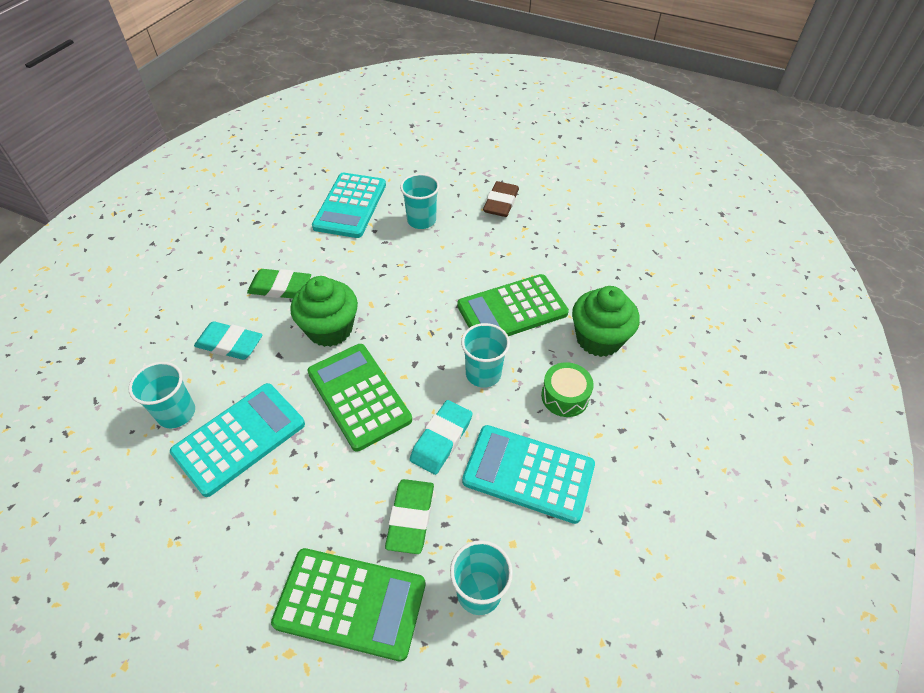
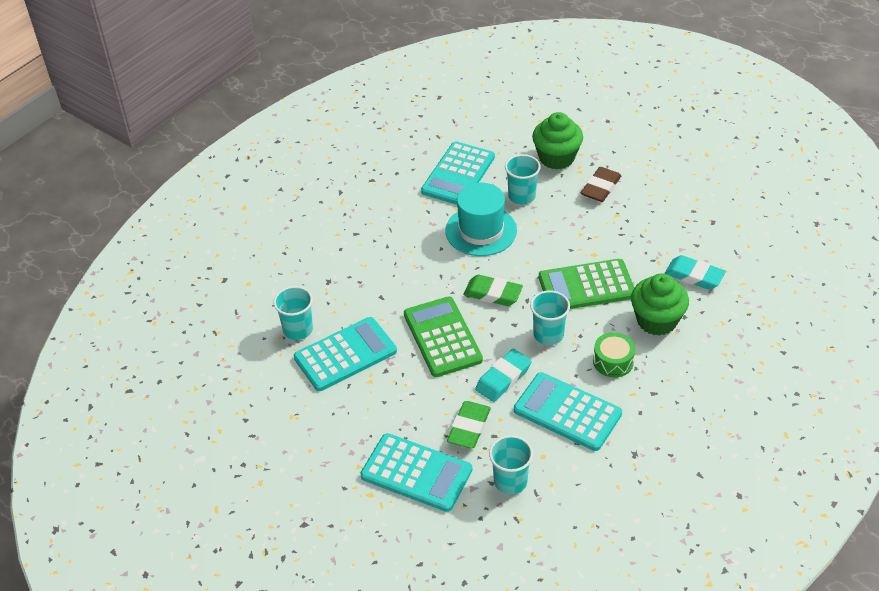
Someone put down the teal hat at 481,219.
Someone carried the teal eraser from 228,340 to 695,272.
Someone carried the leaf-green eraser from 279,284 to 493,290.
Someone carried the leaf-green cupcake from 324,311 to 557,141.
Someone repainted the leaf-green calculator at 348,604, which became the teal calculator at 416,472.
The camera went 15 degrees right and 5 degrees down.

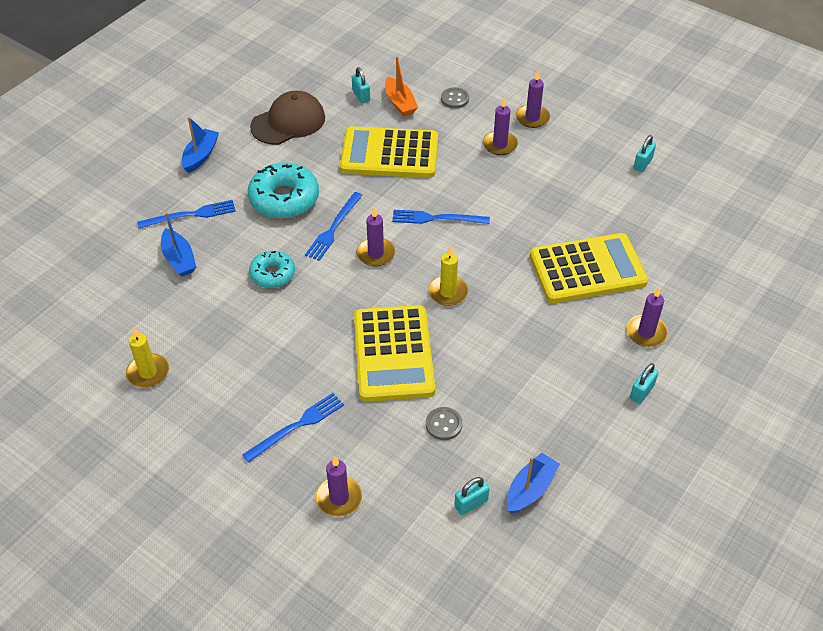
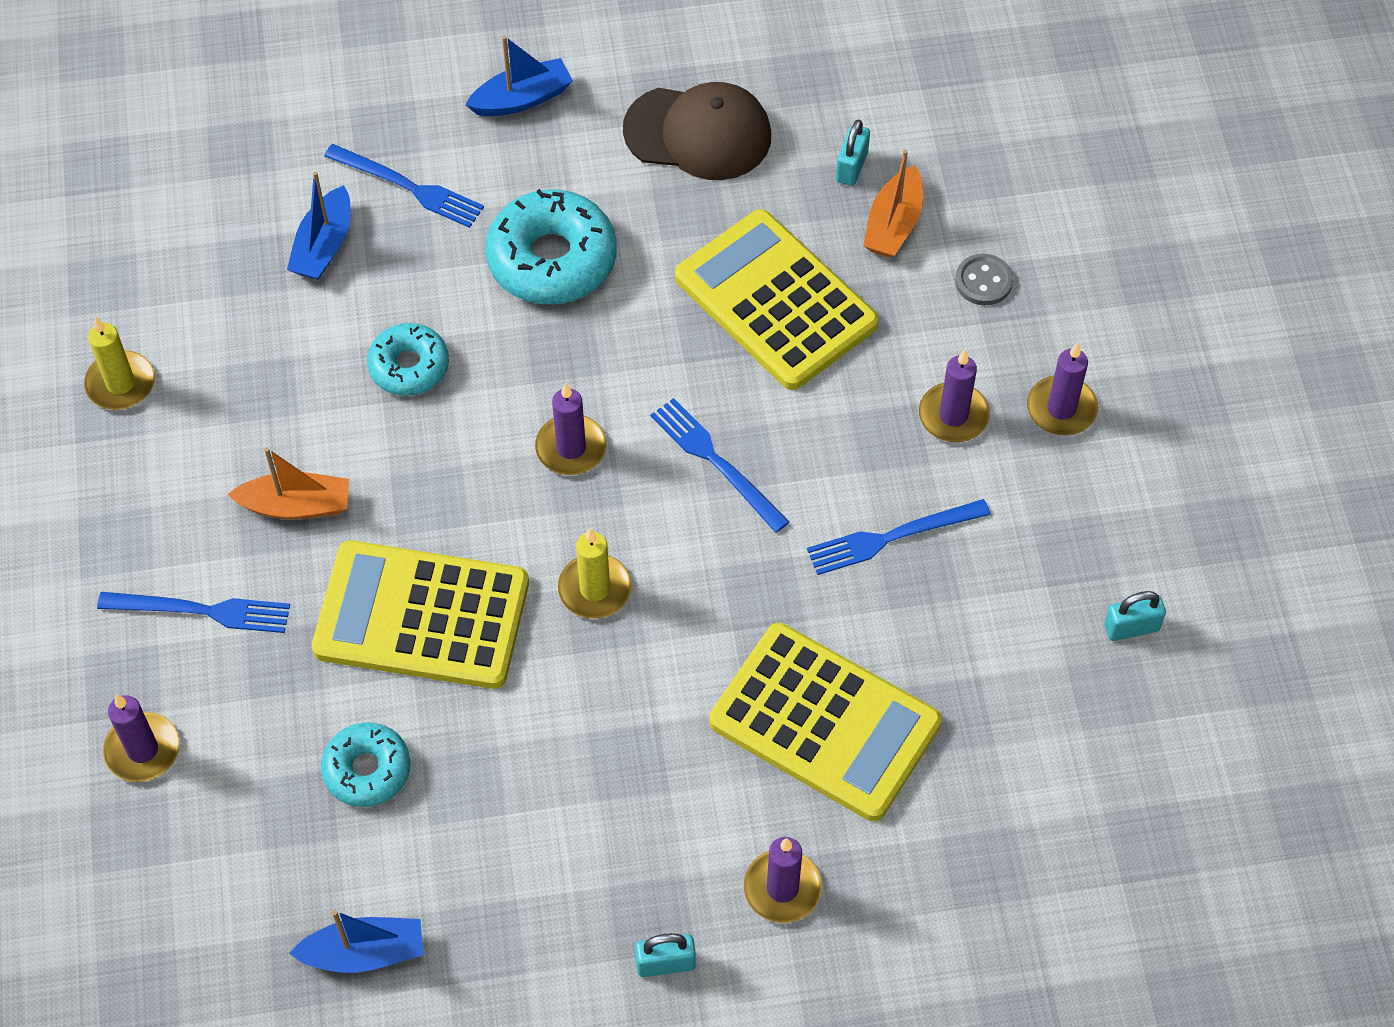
Someone took away the teal small lock at 472,496.
Someone put down the orange-coloured sailboat at 288,483.
Someone carried the royal blue dinner fork from 334,226 to 899,537.
Someone swapped the grey shirt button at 444,423 for the teal donut at 365,765.
Someone rotated the golden calculator at 394,353 by 60 degrees clockwise.
The camera went 45 degrees right and 10 degrees up.

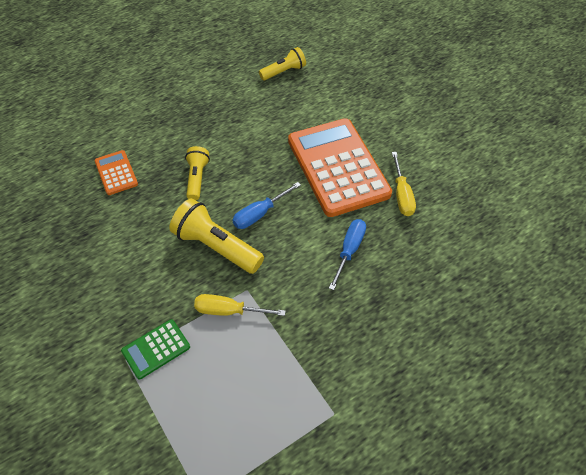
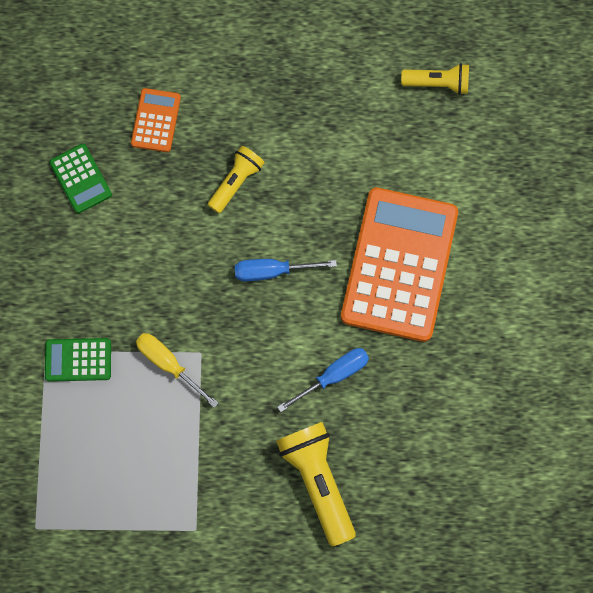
Someone took away the golden flat screwdriver at 404,184.
Someone put down the leaf-green calculator at 80,178.
Someone carried the golden pocket torch from 216,236 to 316,484.
The camera went 35 degrees right and 20 degrees up.

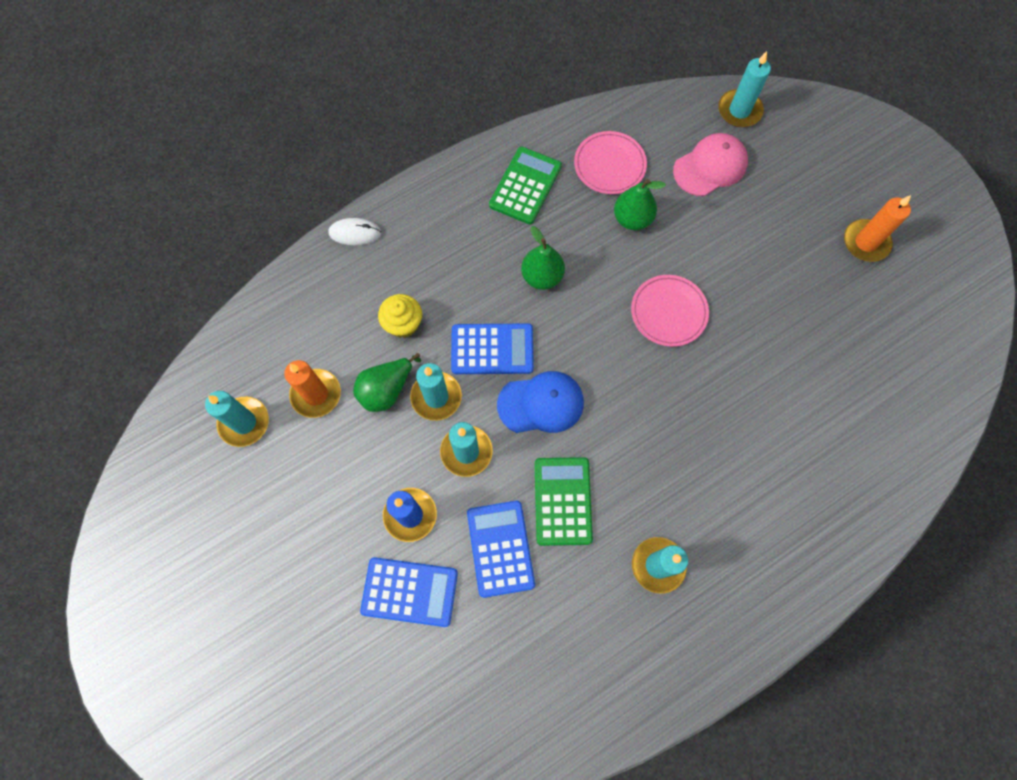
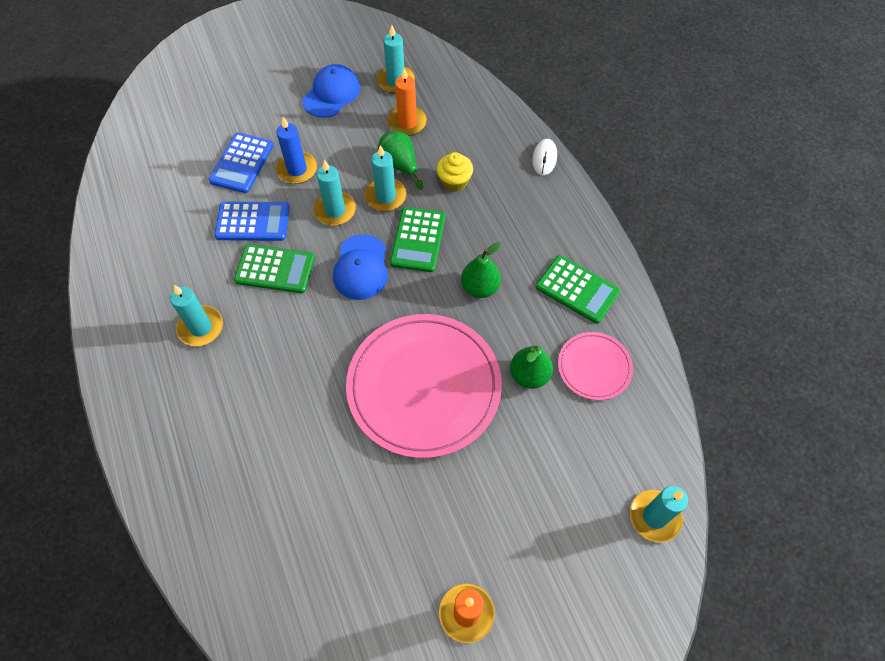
Someone took away the pink baseball cap at 710,164.
Someone put down the royal blue baseball cap at 331,91.
Someone repainted the royal blue calculator at 492,348, which became the leaf-green calculator at 417,239.
Someone scaled the pink plate at 670,311 by 2.04.
The camera went 100 degrees right and 10 degrees down.

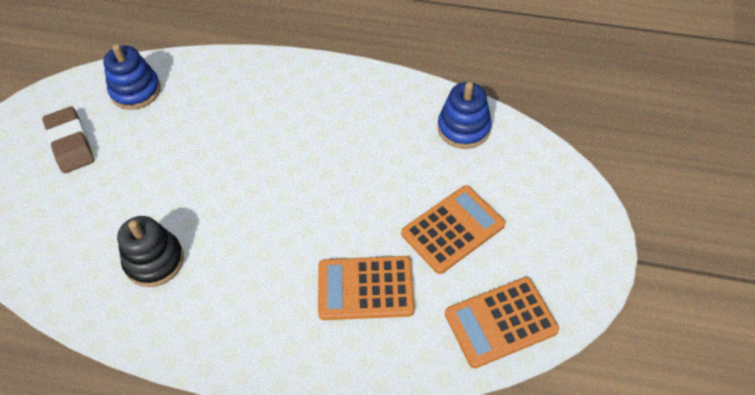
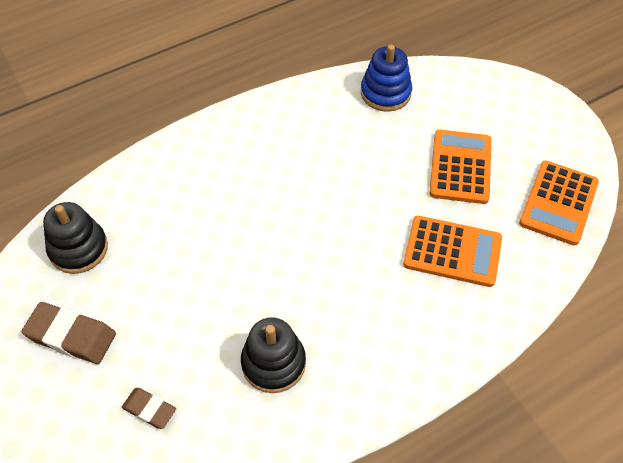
Someone put down the russet eraser at 149,408.
Someone repainted the royal blue stacking toy at 132,77, which became the black stacking toy at 75,238.
Someone rotated the orange-coloured calculator at 366,288 by 120 degrees counterclockwise.
The camera went 45 degrees left and 0 degrees up.

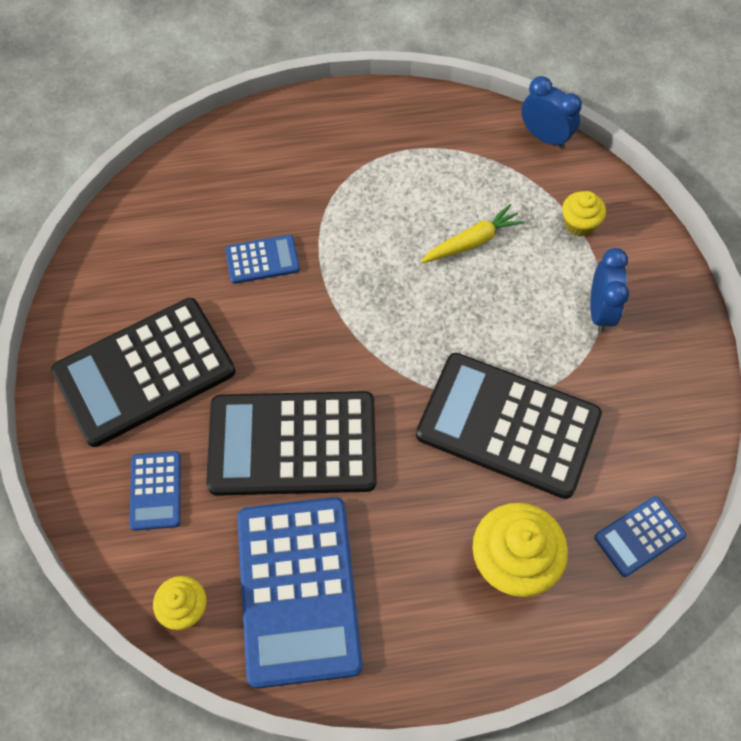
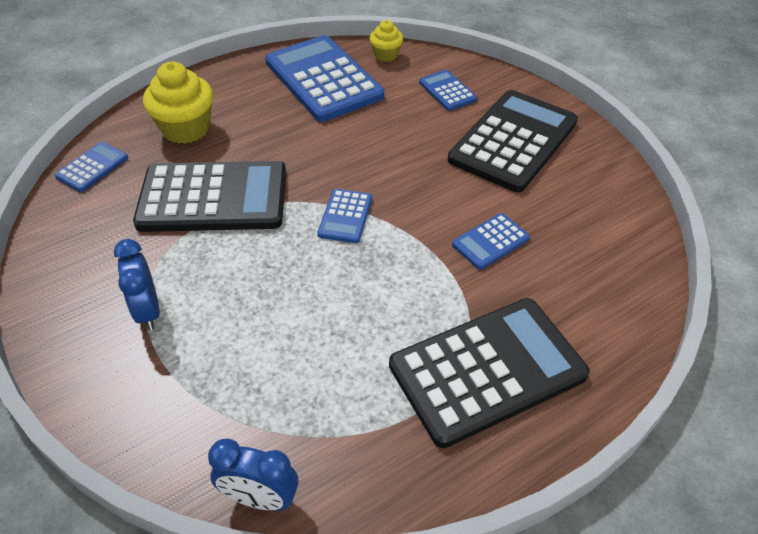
Someone took away the golden root vegetable at 473,233.
Someone took away the golden cupcake at 584,214.
Someone put down the royal blue calculator at 344,216.
Someone carried the black calculator from 291,443 to 489,373.
The camera went 155 degrees right and 15 degrees down.

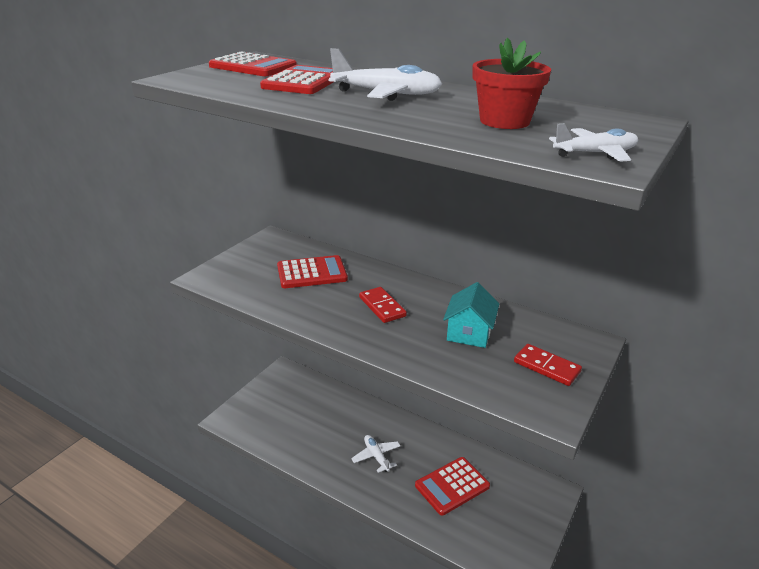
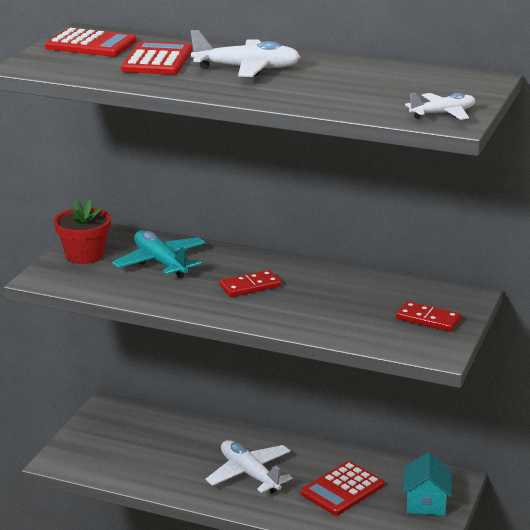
Someone carried the teal cottage from 471,315 to 427,484.
Someone carried the crimson flower pot from 512,83 to 82,231.
Someone swapped the crimson calculator at 312,271 for the teal toy plane at 158,254.
Someone rotated the crimson domino at 383,305 by 75 degrees counterclockwise.
Someone scaled the snow-white toy plane at 375,454 by 1.59.
The camera went 10 degrees left and 5 degrees down.

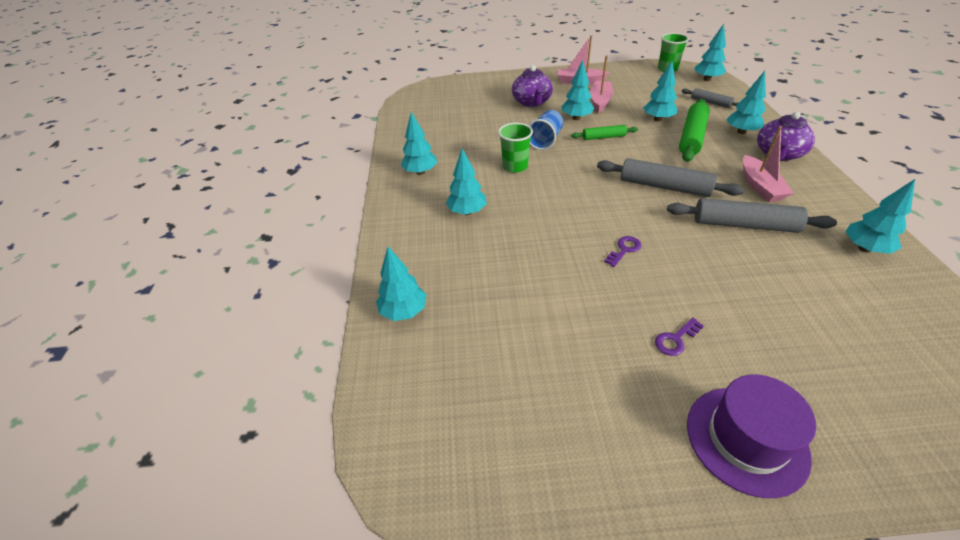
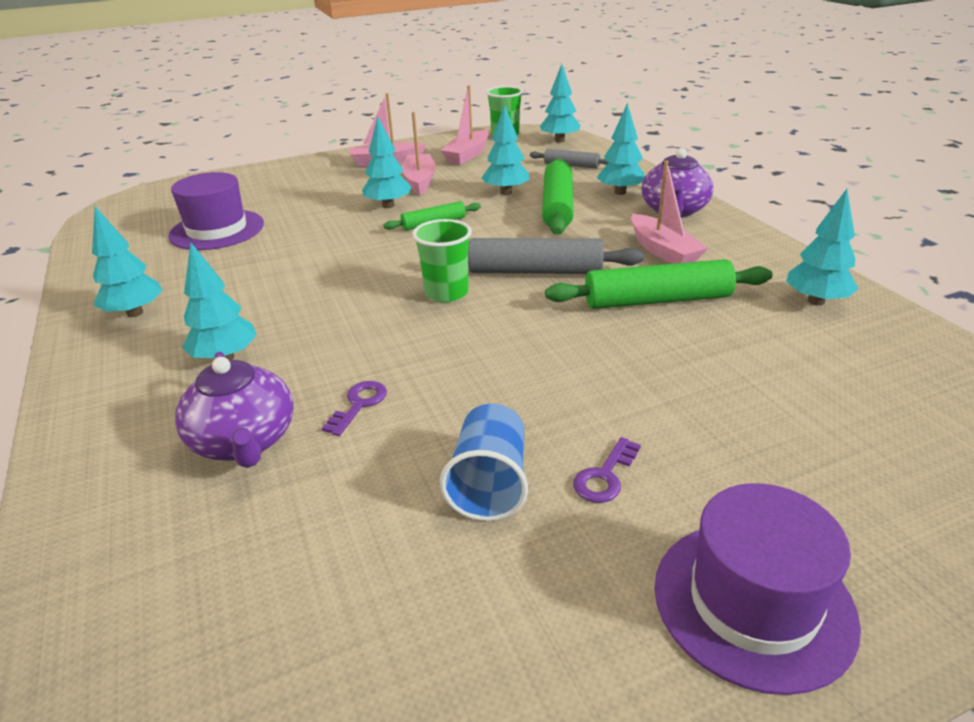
Someone took away the teal fir tree at 401,284.
Someone put down the royal purple hat at 216,211.
Someone put down the pink sailboat at 464,125.
Someone carried the leaf-green beaker from 515,148 to 442,260.
Someone carried the royal purple china teapot from 532,86 to 234,410.
Someone carried the royal blue beaker from 546,130 to 484,462.
Someone carried the royal purple door key from 622,251 to 354,408.
Someone repainted the grey rolling pin at 752,215, which became the leaf-green rolling pin at 659,284.
The camera went 20 degrees left and 10 degrees down.

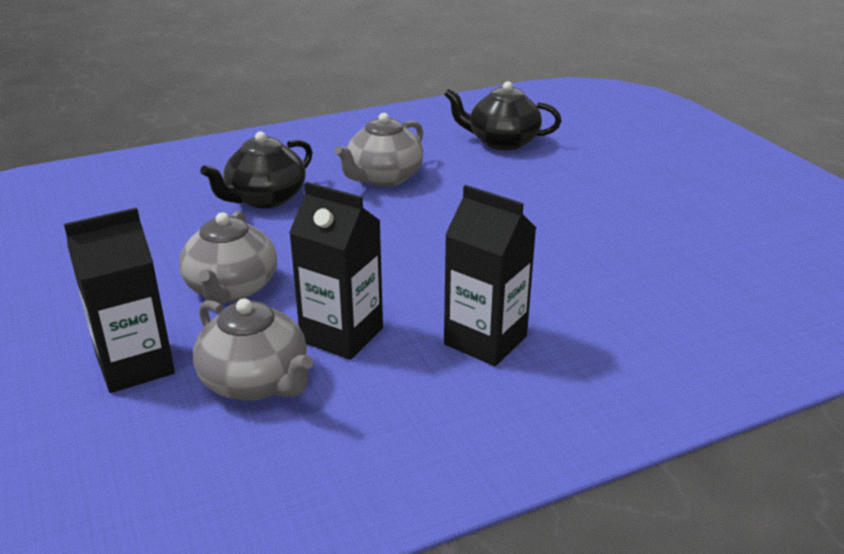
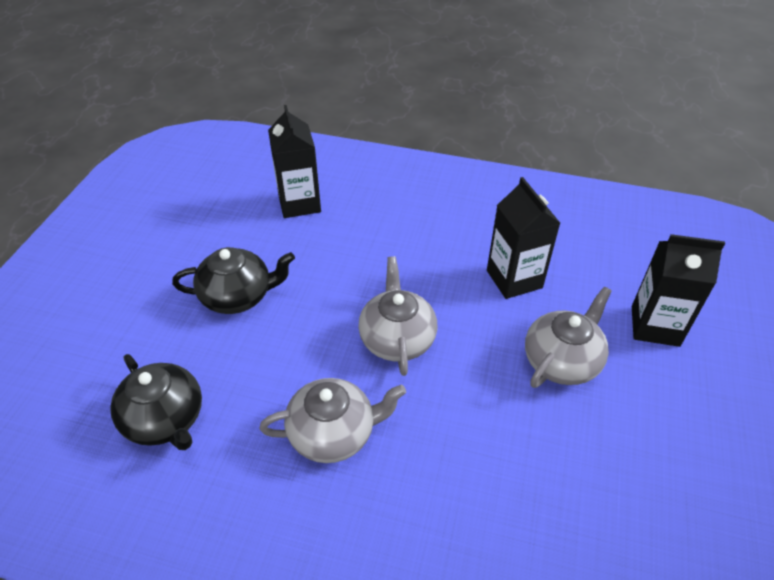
Someone carried the grey china teapot from 253,349 to 398,316.
Someone carried the black china teapot from 256,169 to 233,280.
Someone carried the black carton from 490,275 to 294,161.
The camera went 140 degrees left and 15 degrees up.

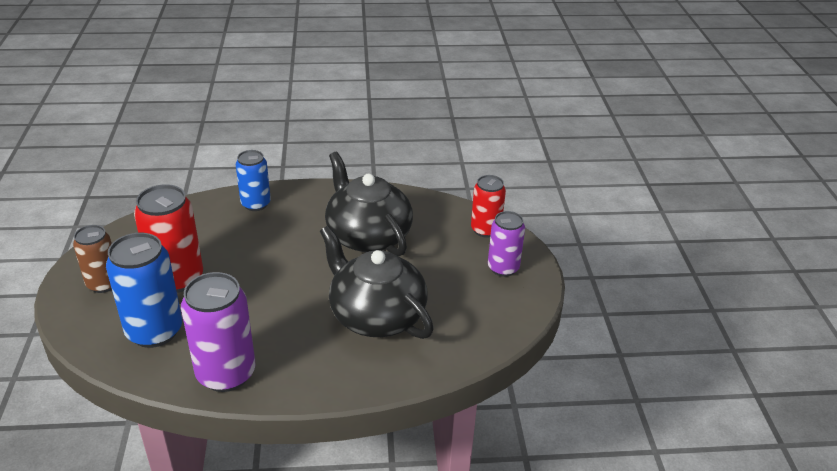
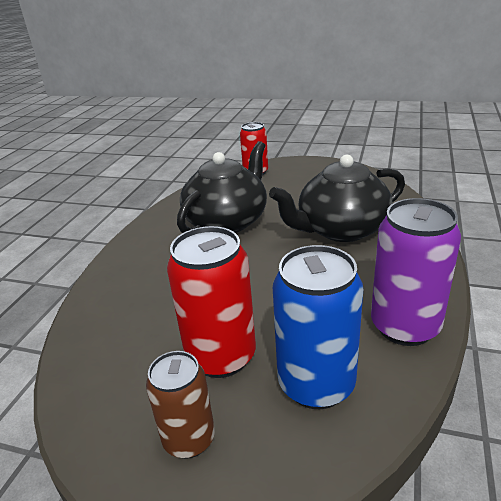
Someone took away the royal blue can at 253,180.
Someone took away the royal purple can at 506,244.
Someone rotated the black china teapot at 369,204 by 135 degrees clockwise.
The camera went 65 degrees left and 5 degrees down.

